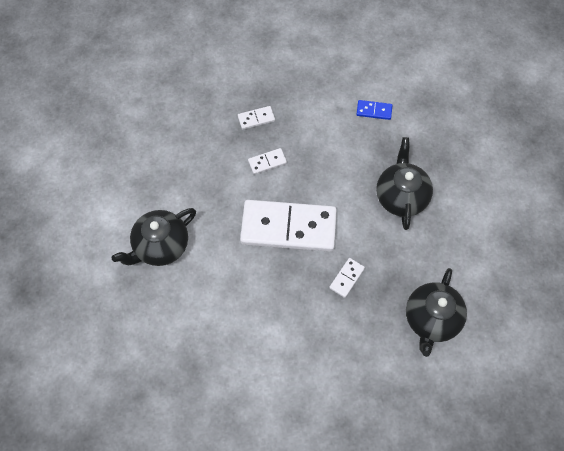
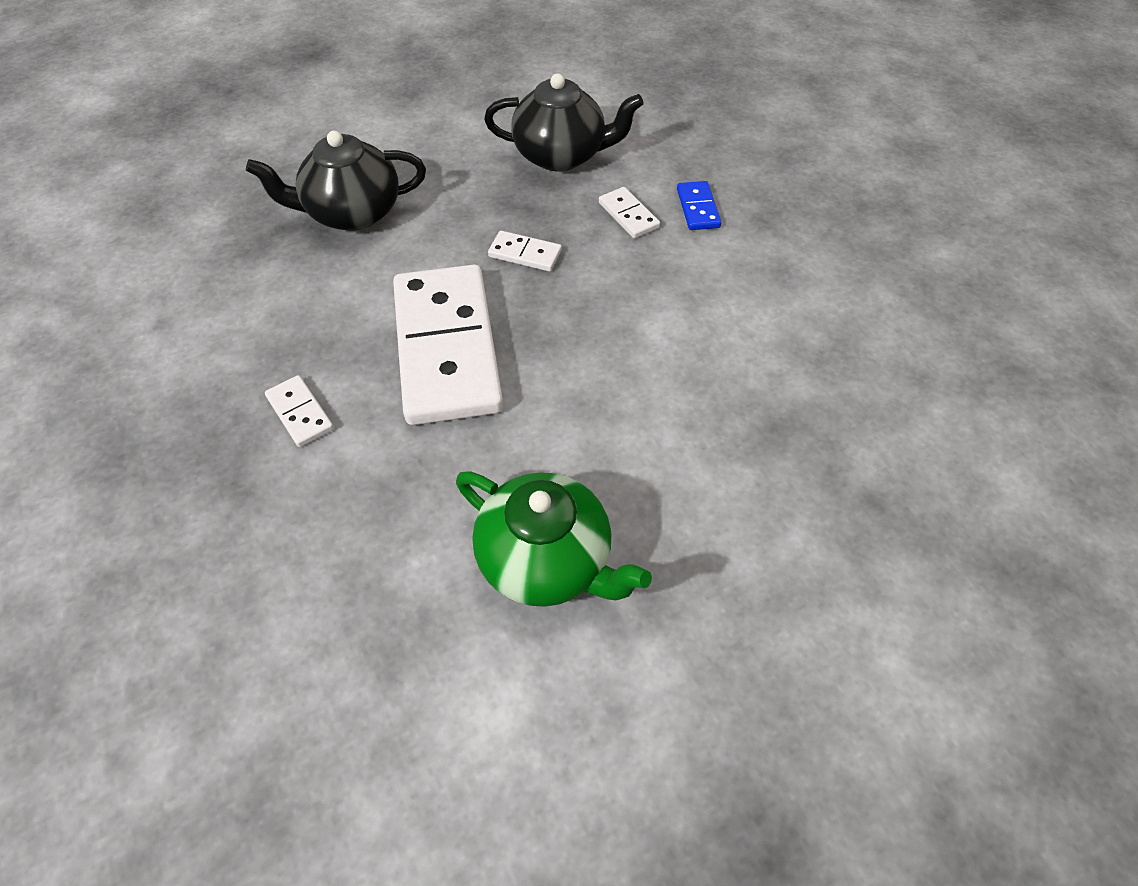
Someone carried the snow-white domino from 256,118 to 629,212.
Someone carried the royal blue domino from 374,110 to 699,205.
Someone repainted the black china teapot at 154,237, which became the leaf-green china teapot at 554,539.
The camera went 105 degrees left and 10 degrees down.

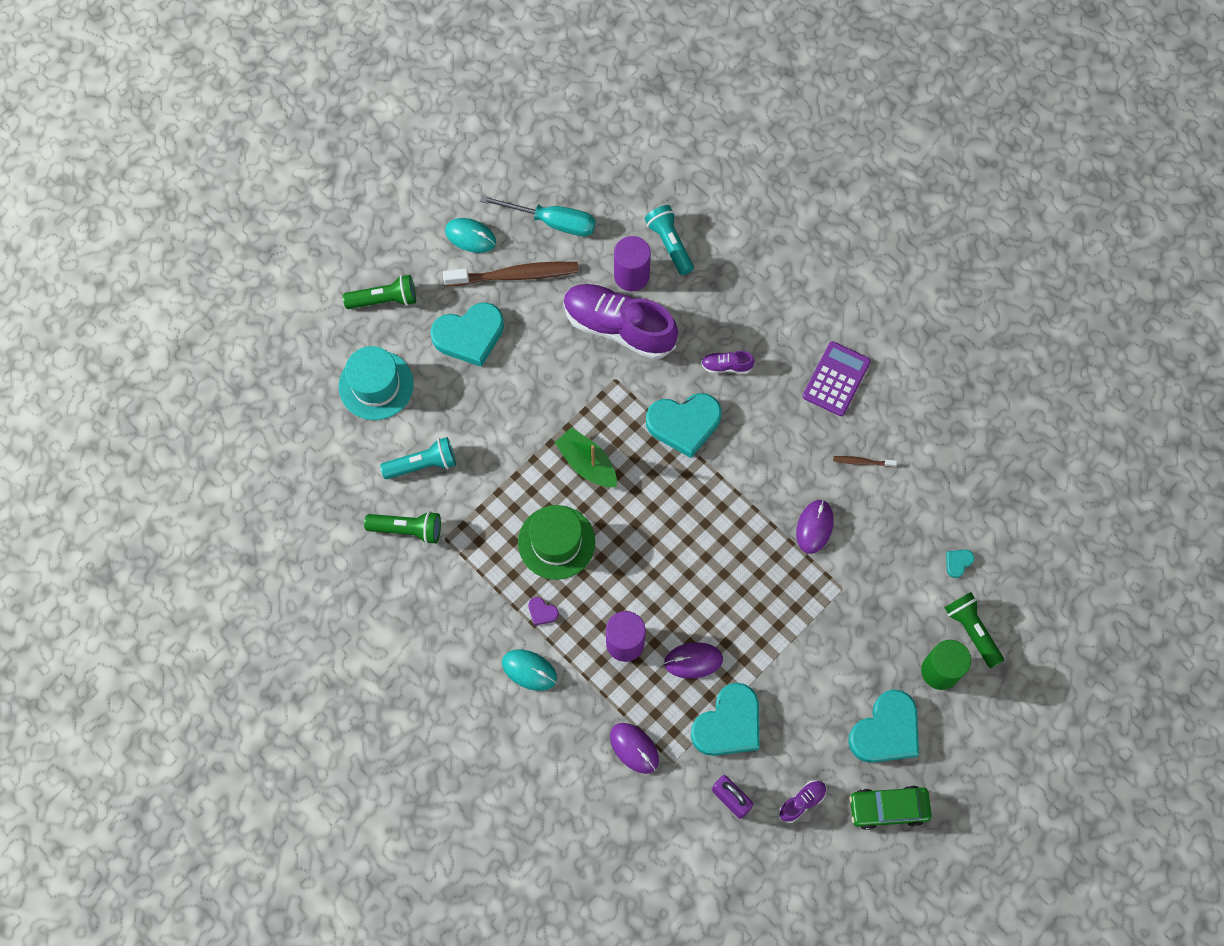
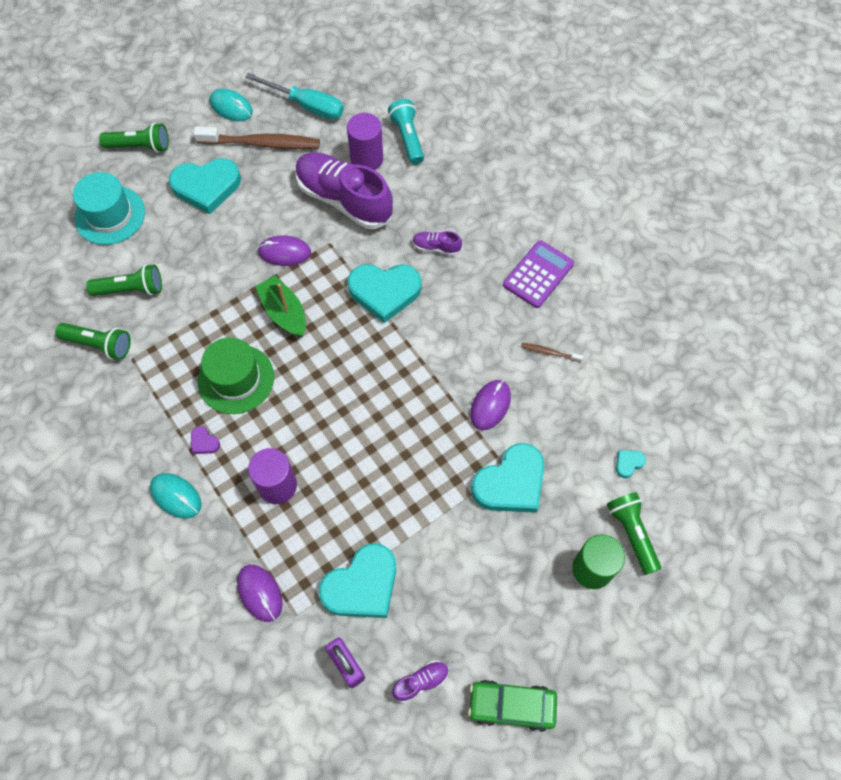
Someone carried the royal purple computer mouse from 693,660 to 284,250.
Someone carried the teal love heart from 883,726 to 507,478.
Someone repainted the teal pocket torch at 418,458, which became the leaf-green pocket torch at 124,280.
The camera went 10 degrees right and 5 degrees down.

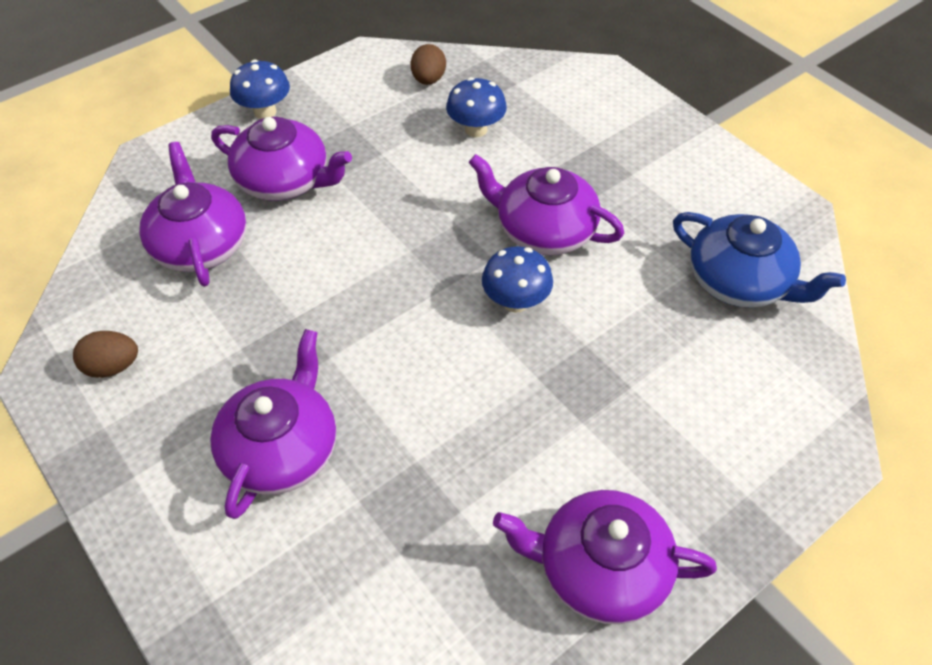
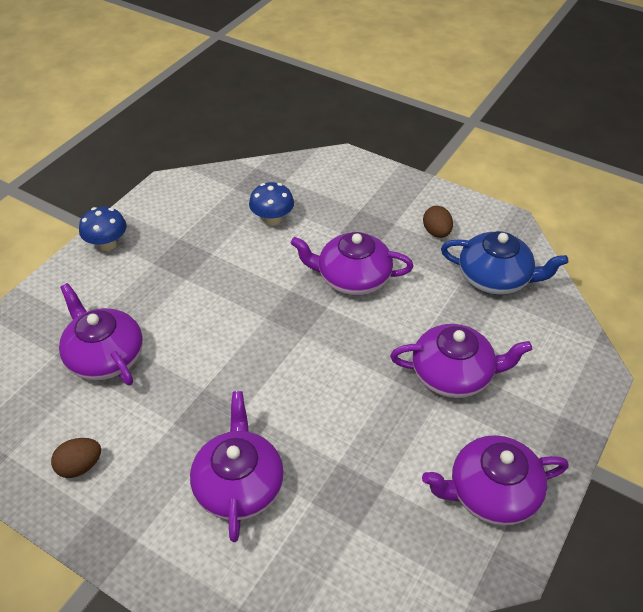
Someone took away the royal blue mushroom at 517,279.
Someone carried the royal purple china teapot from 281,159 to 461,361.
Someone carried the russet egg shape from 428,64 to 438,222.
The camera went 20 degrees left and 5 degrees down.

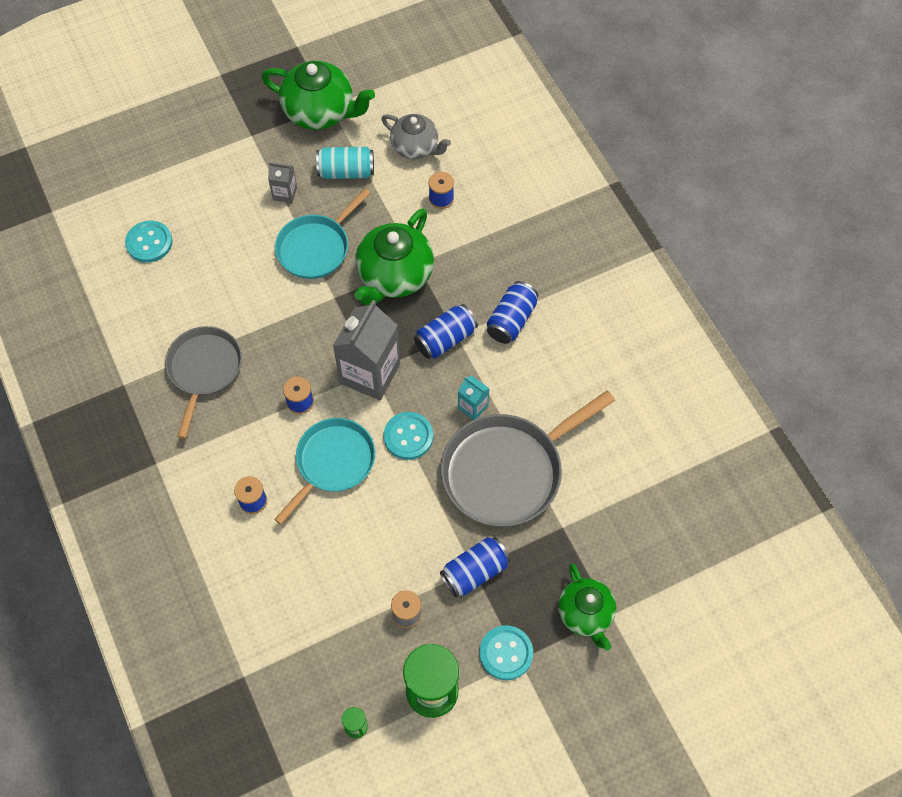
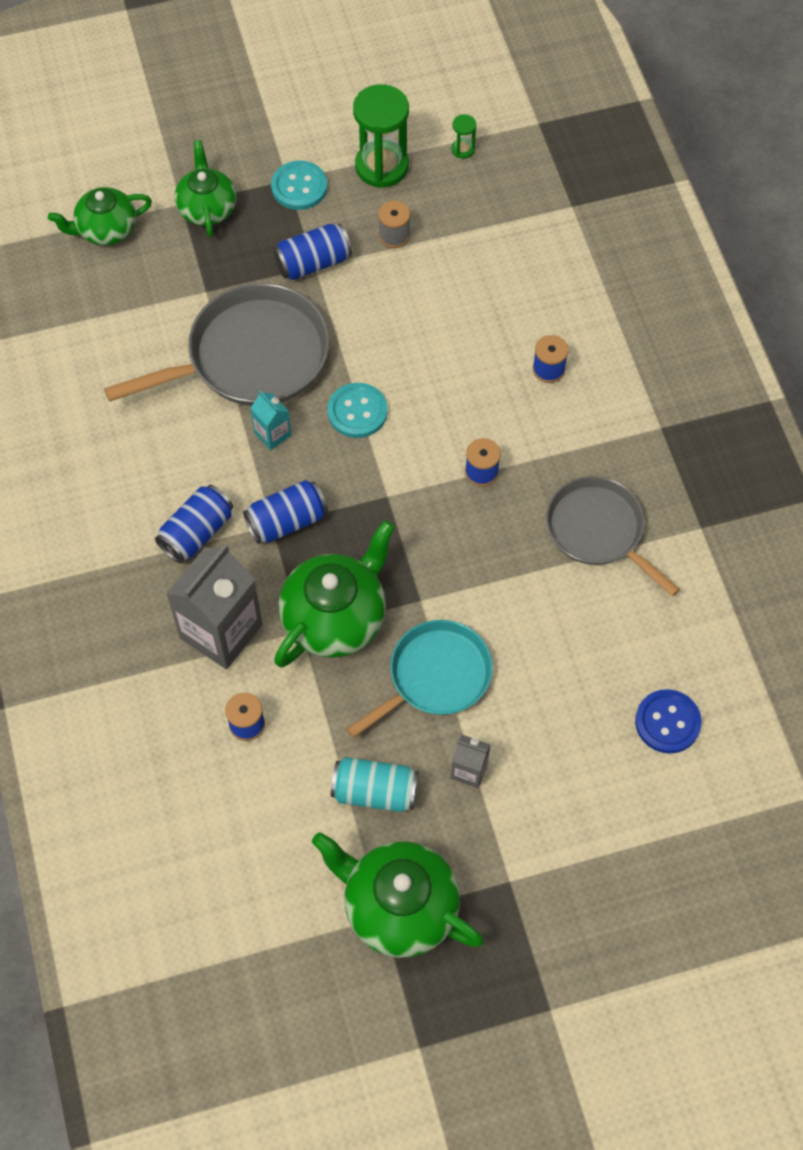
Someone took away the teal skillet at 324,471.
Someone took away the grey china teapot at 416,136.
Someone put down the leaf-green china teapot at 100,216.
Someone carried the grey carton from 366,350 to 214,606.
Someone repainted the teal shirt button at 149,242, which became the royal blue shirt button at 668,721.
Someone rotated the grey skillet at 203,382 by 120 degrees clockwise.
The camera went 170 degrees left and 0 degrees up.

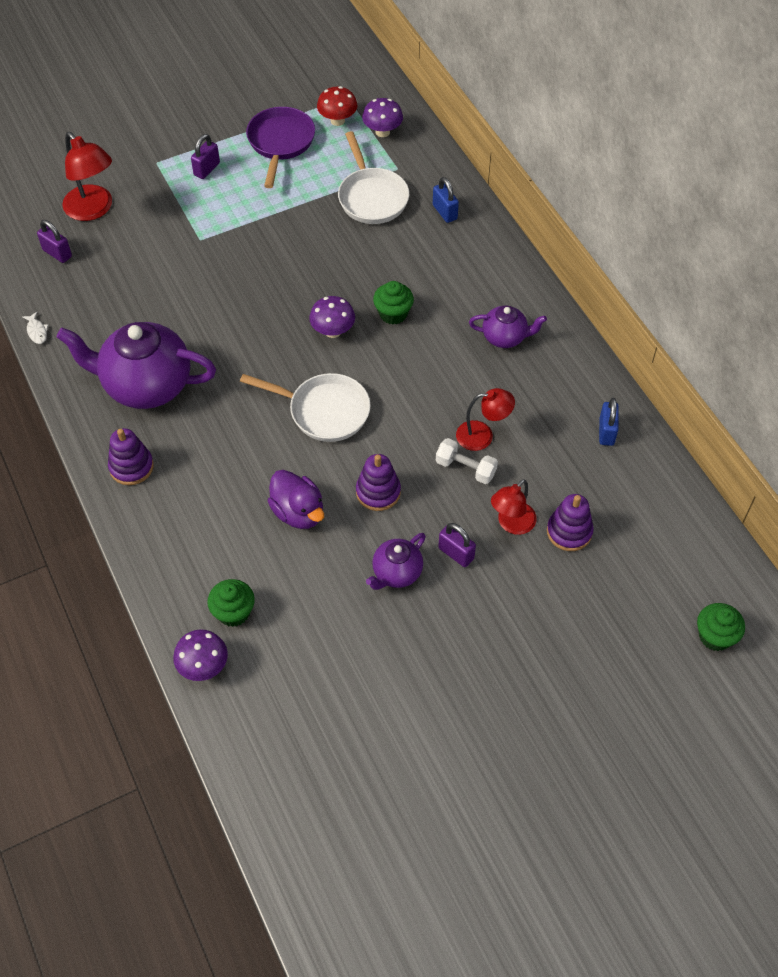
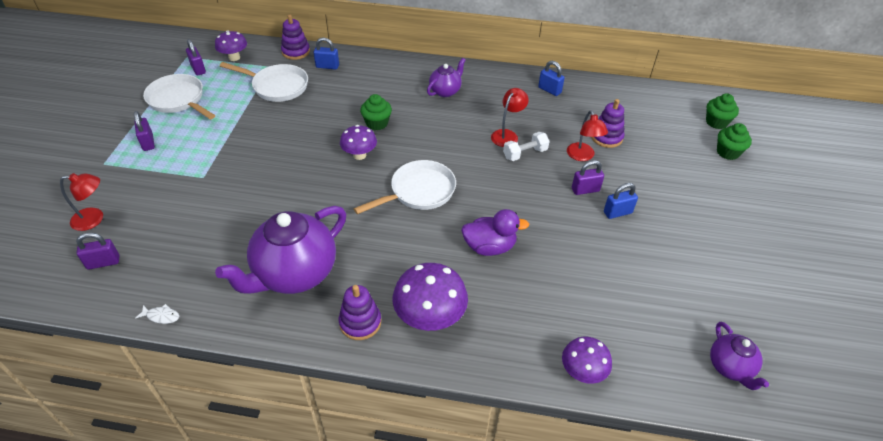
Someone put down the royal purple mushroom at 430,297.
Someone put down the royal blue small lock at 621,201.
Someone carried the leaf-green cupcake from 231,603 to 734,141.
Someone carried the royal purple stacking toy from 378,482 to 295,37.
Someone carried the royal purple china teapot from 396,561 to 739,356.
Someone swapped the crimson mushroom at 337,106 for the royal purple small lock at 196,57.
Someone repainted the royal purple skillet at 280,147, which became the snow-white skillet at 179,96.
Someone scaled the crimson desk lamp at 87,176 by 0.66.
The camera went 55 degrees left and 10 degrees down.

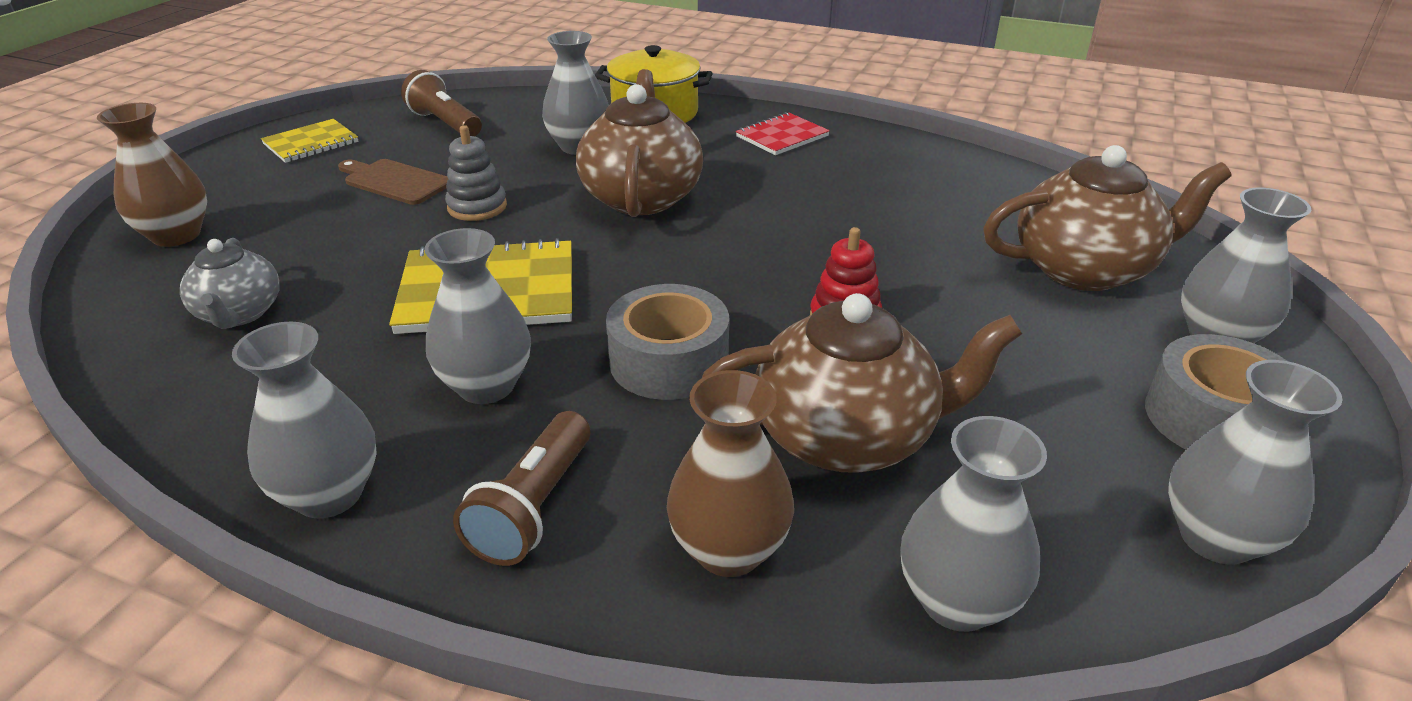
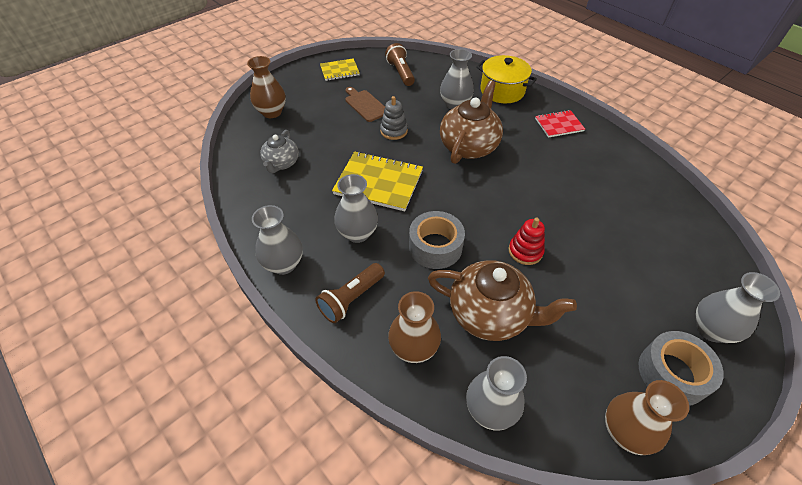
Someone took away the russet china teapot at 1107,218.
Someone repainted the grey vase at 1255,462, which became the russet vase at 647,417.
The camera went 25 degrees right and 15 degrees up.

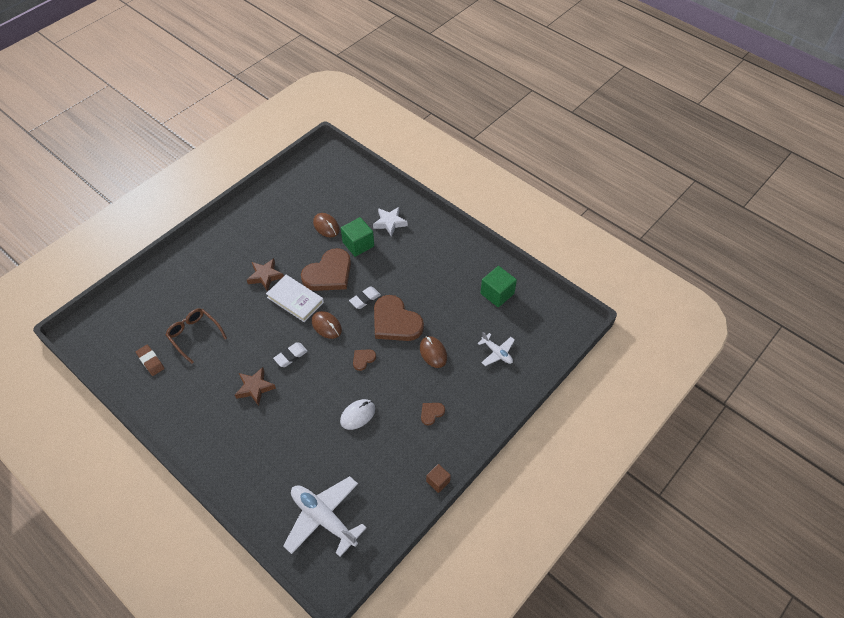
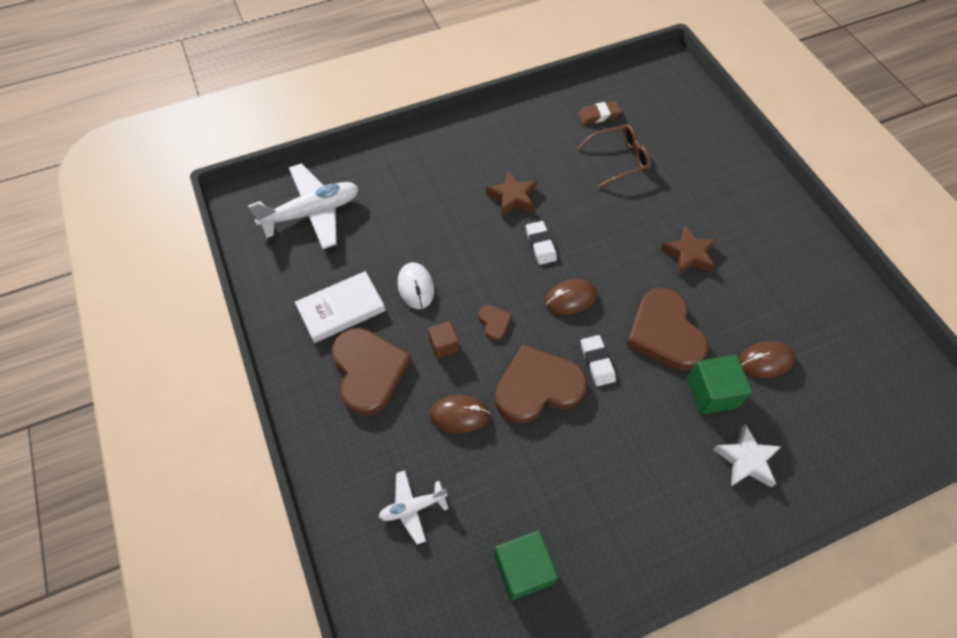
Someone carried the snow-white hardback from 295,298 to 340,307.
Someone carried the russet cube from 438,478 to 443,339.
Someone scaled the russet love heart at 433,414 by 2.28.
The camera went 115 degrees right and 5 degrees up.

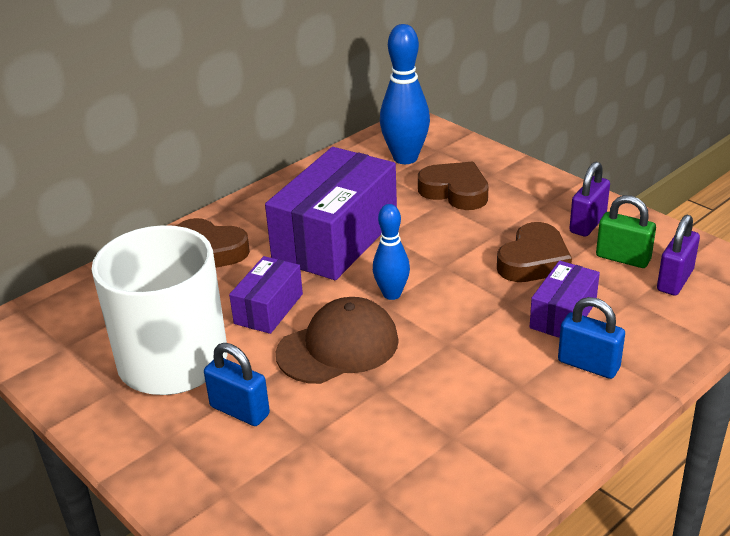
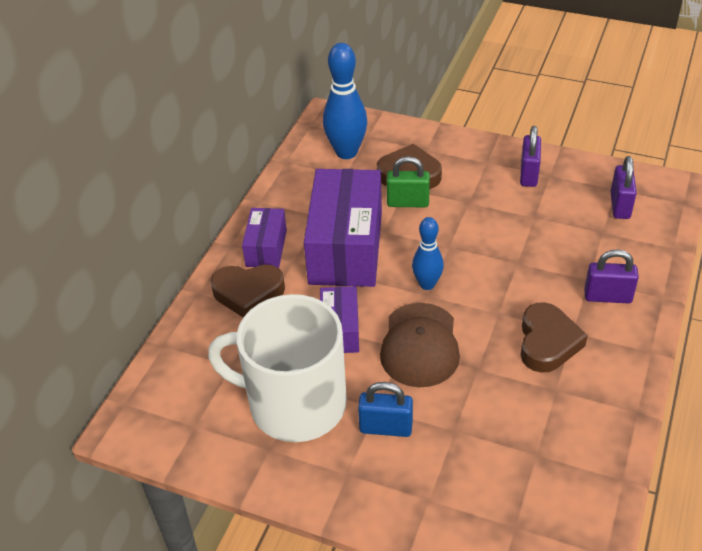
Someone carried the russet love heart from 534,252 to 554,337.
Someone carried the royal purple parcel from 565,299 to 264,238.
Someone carried the leaf-green small lock from 626,231 to 408,181.
Someone repainted the royal blue small lock at 591,338, which became the royal purple small lock at 611,276.
Someone rotated the russet baseball cap at 337,340 by 150 degrees clockwise.
The camera went 25 degrees left and 10 degrees up.

